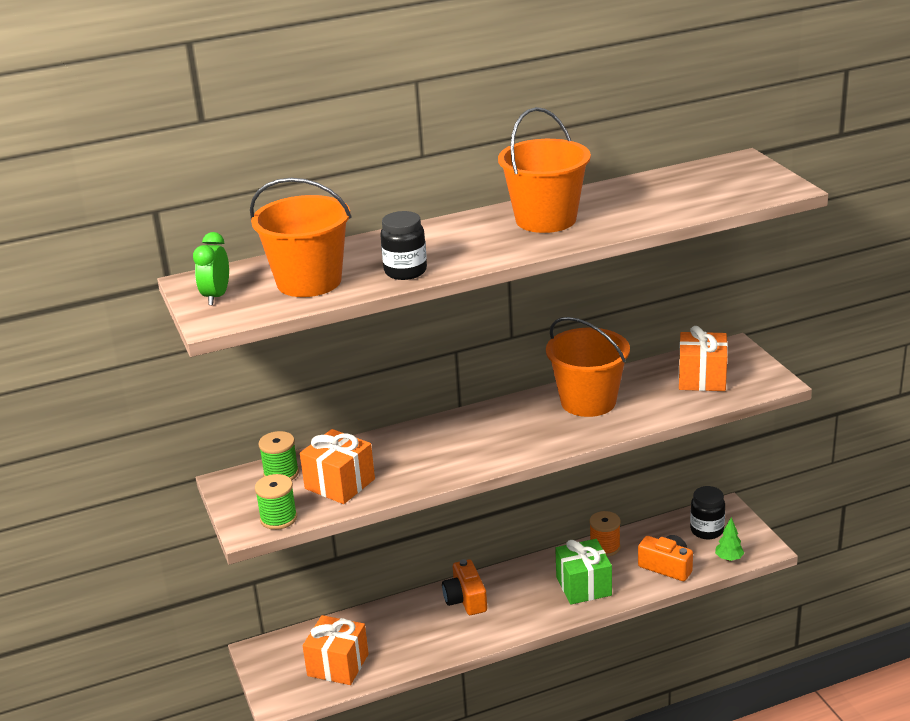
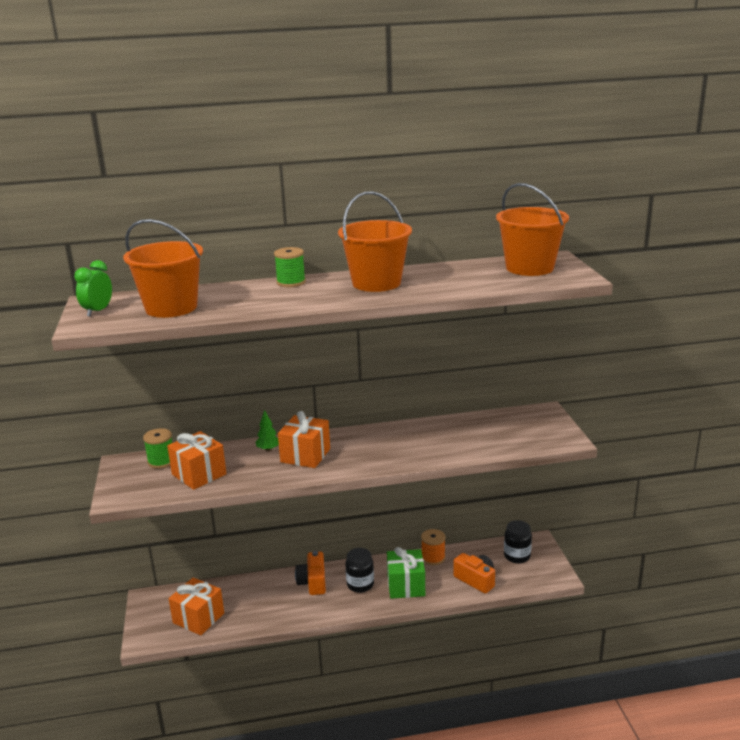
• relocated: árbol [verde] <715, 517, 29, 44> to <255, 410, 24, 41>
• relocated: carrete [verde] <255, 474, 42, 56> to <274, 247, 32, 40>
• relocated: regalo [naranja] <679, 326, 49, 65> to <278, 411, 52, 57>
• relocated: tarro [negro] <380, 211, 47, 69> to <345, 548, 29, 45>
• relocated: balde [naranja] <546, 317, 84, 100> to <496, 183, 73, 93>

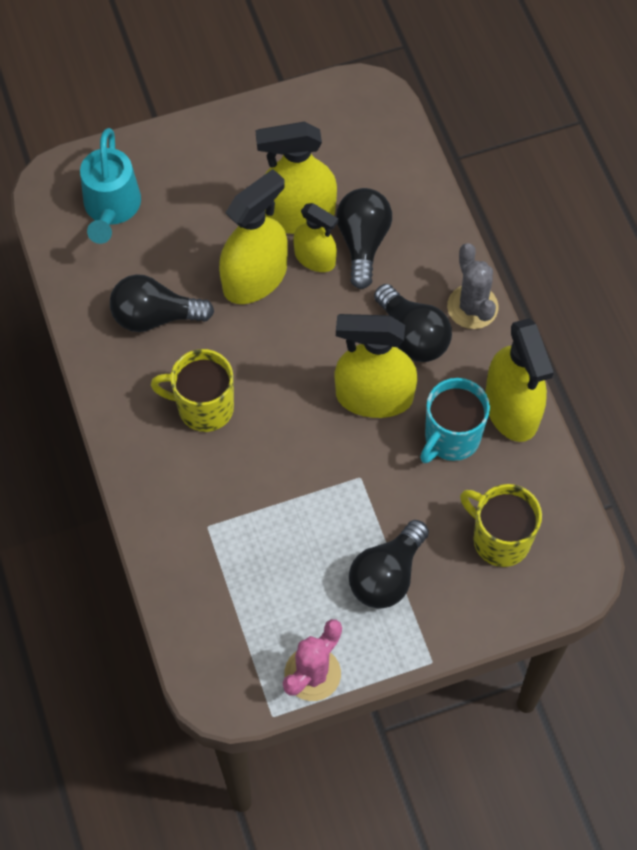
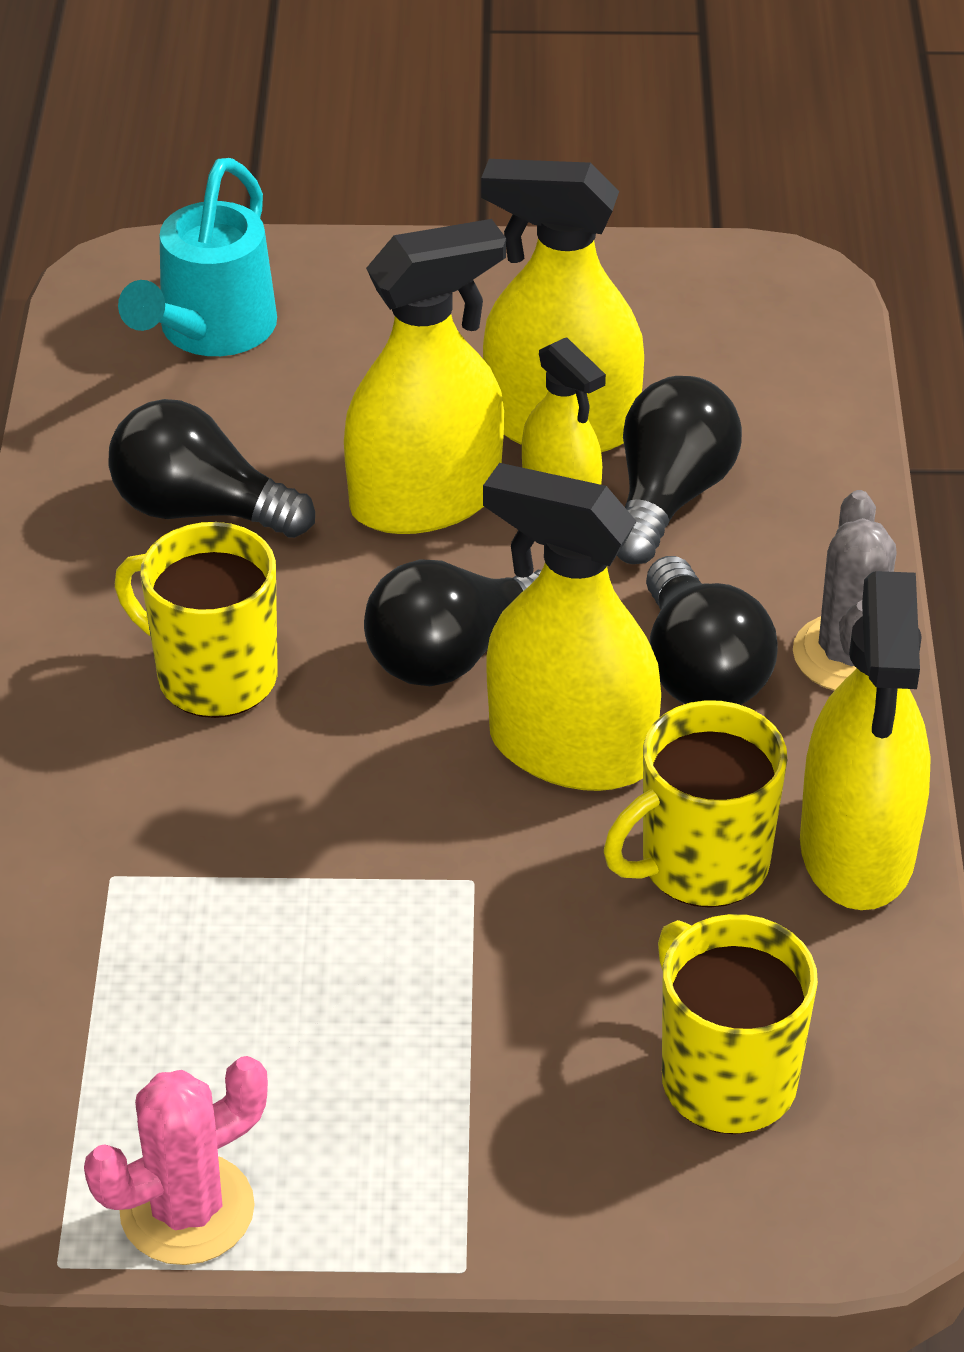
• relocated: bombilla [negro] <349, 520, 80, 89> to <364, 559, 178, 127>
• colour: taza [turquesa] <420, 378, 70, 85> to taza [amarillo] <604, 700, 183, 208>

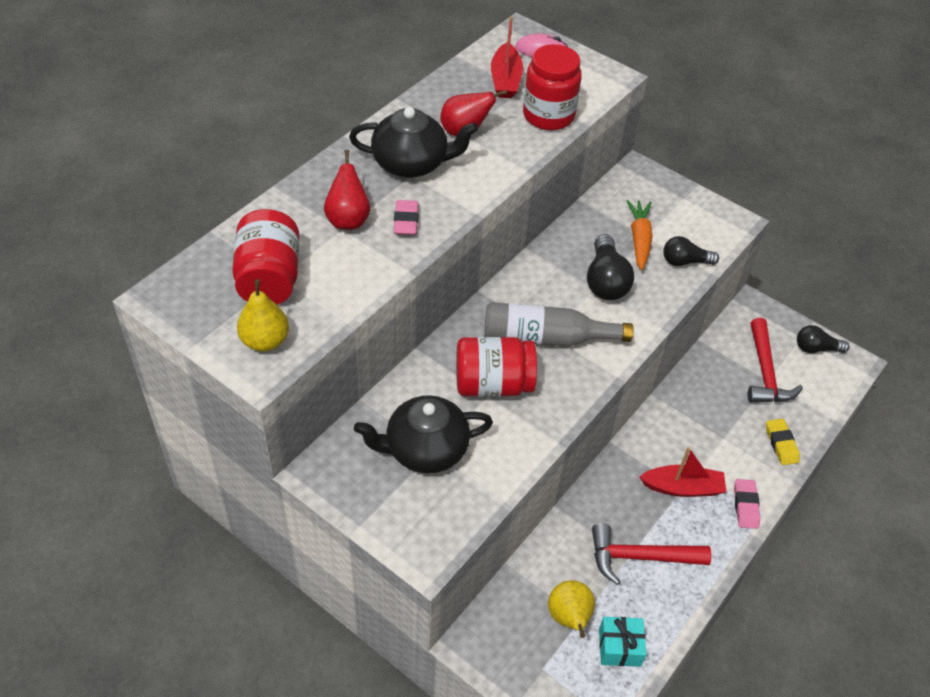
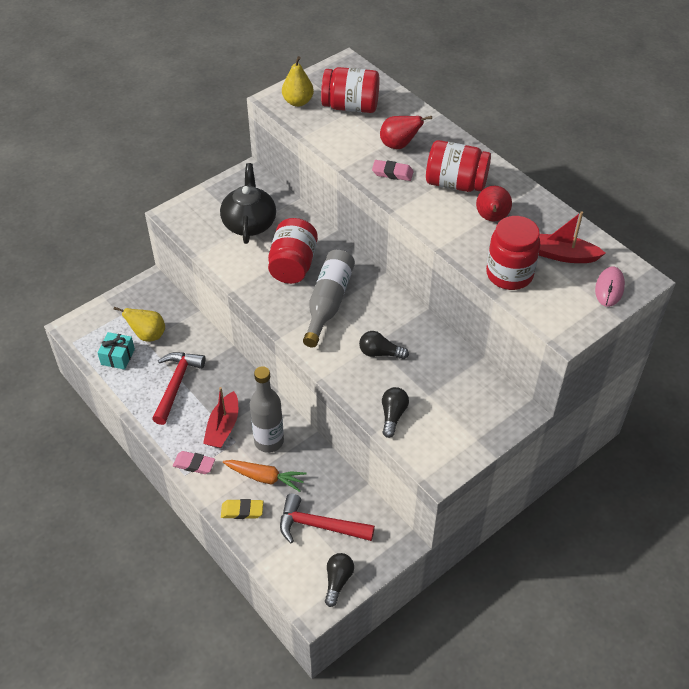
• relocated: zanahoria [naranja] <626, 200, 27, 70> to <223, 460, 84, 32>
• appeared: botella [gris] <250, 366, 34, 87>
• size: bombilla [negro] <587, 234, 47, 66> = <359, 331, 50, 28> x0.66
• exchanged: tetera [negro] <349, 107, 129, 71> to tarro [rojo] <426, 140, 65, 52>

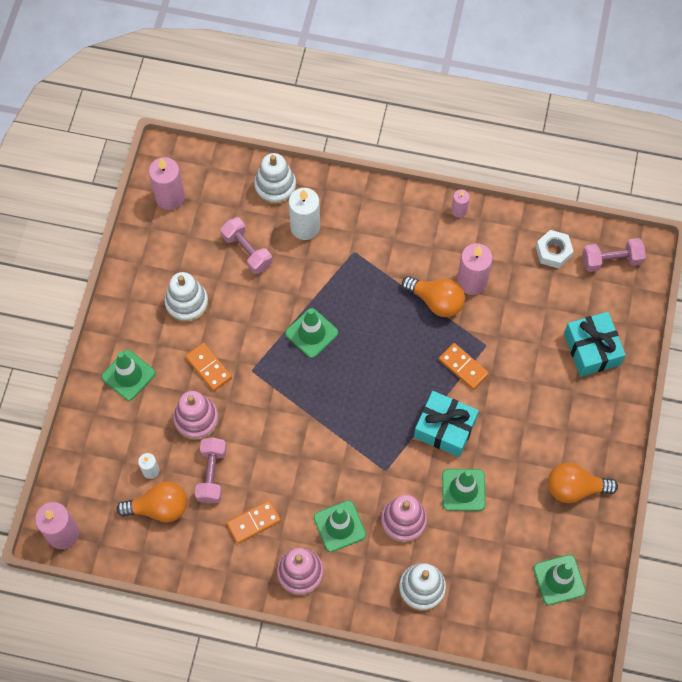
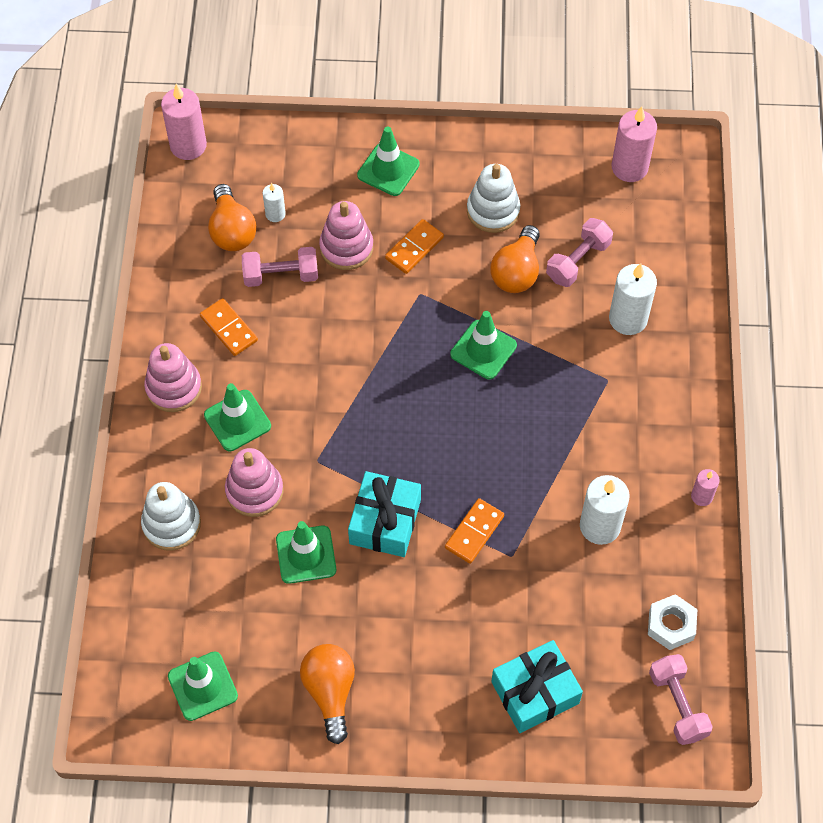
• relocated: bombilla [naranja] <402, 276, 63, 41> to <490, 225, 50, 68>
• colour: vela [rosa] <457, 243, 36, 52> to vela [blanco] <580, 475, 50, 70>
• missing: juguete apilable [blanco] <254, 153, 42, 52>

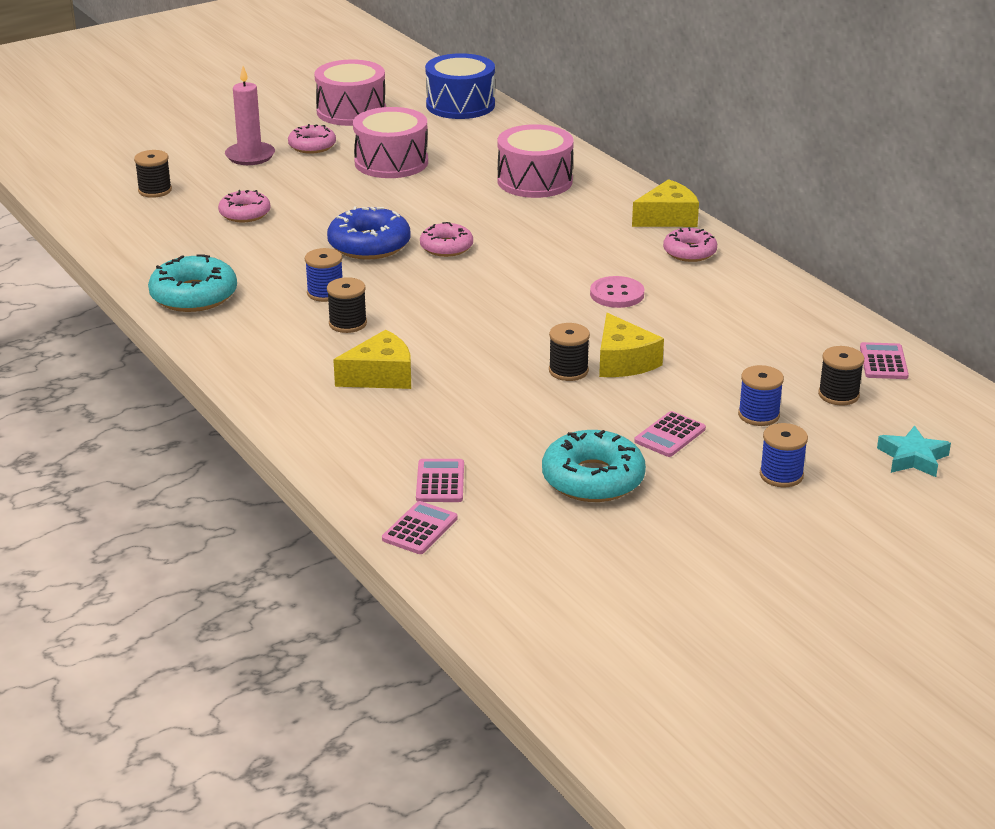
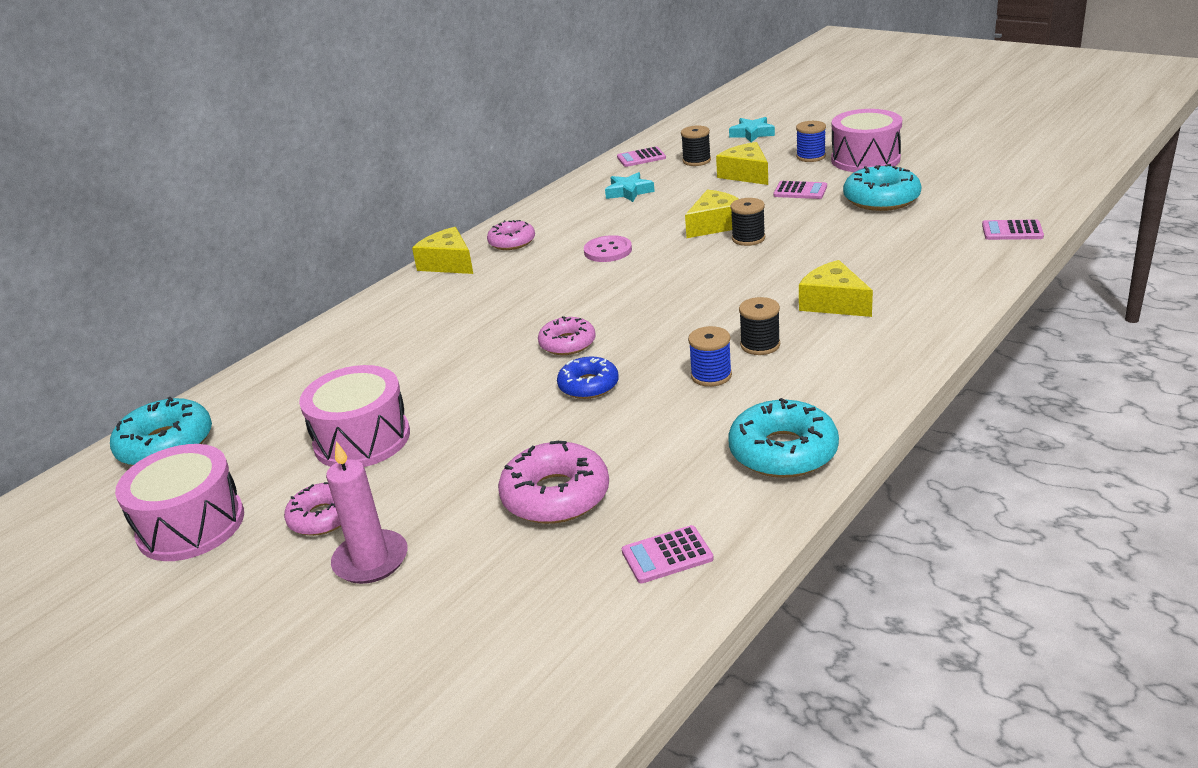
• exchanged: tambor [azul] <425, 53, 70, 66> to rosquilla [turquesa] <110, 397, 102, 69>
• size: rosquilla [rosa] <218, 190, 53, 32> = <498, 441, 111, 83> x1.56
• size: rosquilla [azul] <327, 206, 84, 54> = <557, 357, 62, 42> x0.64
• appeared: estrella [turquesa] <605, 172, 50, 30>
• relocated: calculadora [rosa] <416, 459, 48, 43> to <622, 525, 92, 58>
• exchanged: carrete [azul] <738, 365, 46, 61> to queso [amarillo] <716, 142, 52, 43>
• relocated: tambor [rosa] <498, 124, 76, 74> to <831, 109, 71, 63>
• missing: carrete [negro] <134, 150, 38, 48>

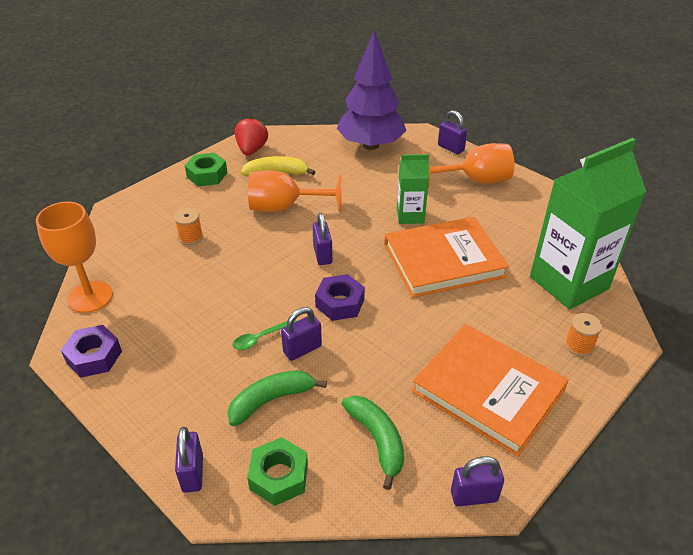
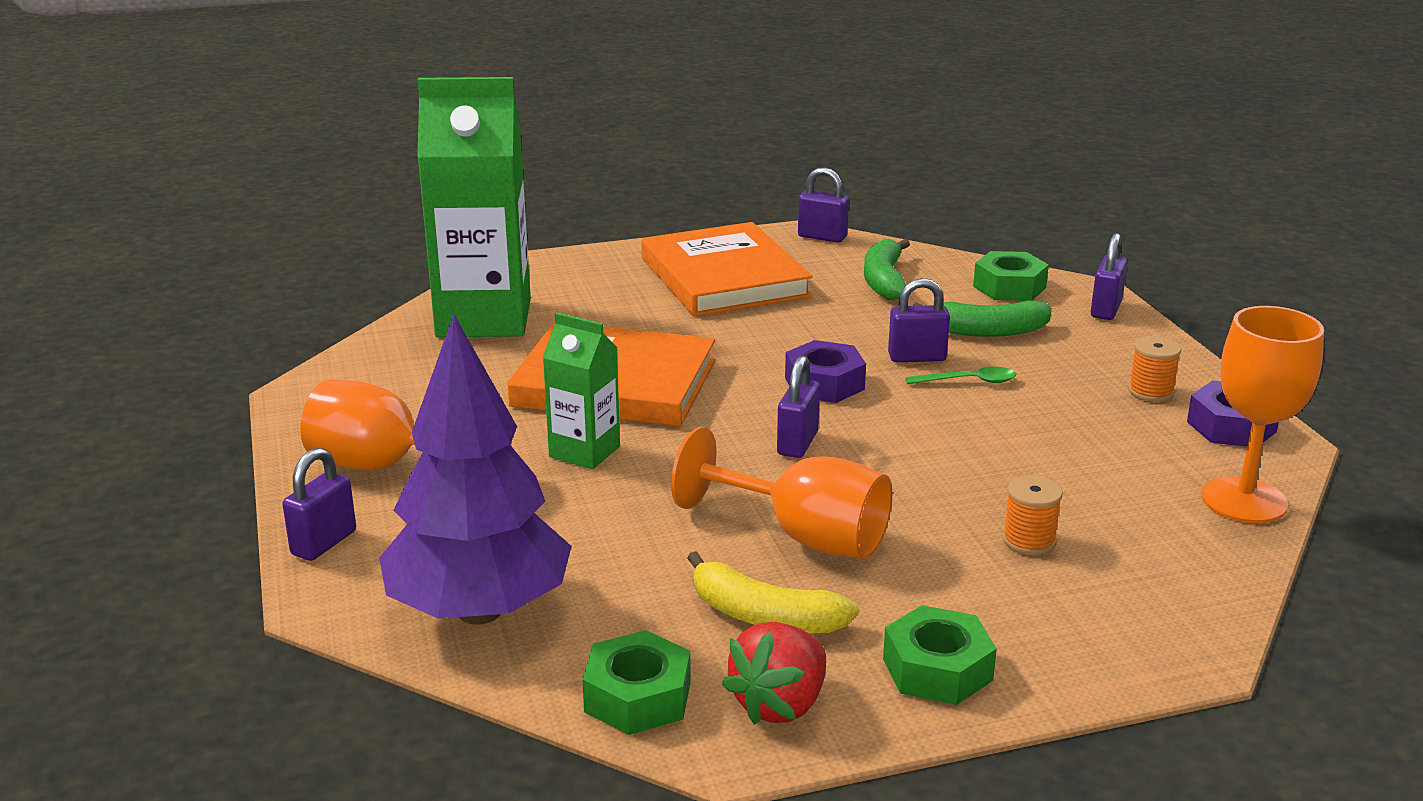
• spun: candado [morado] <438, 110, 29, 44> = <282, 448, 74, 113> 45 degrees clockwise
• appeared: tuerca [verde] <582, 630, 109, 105>
• relocated: carrete [naranja] <565, 313, 37, 43> to <1128, 336, 53, 66>

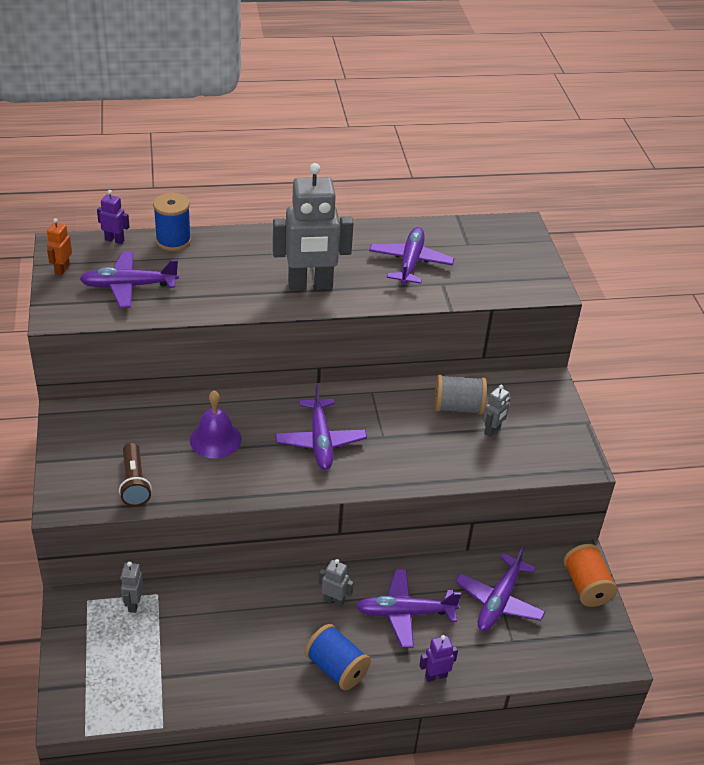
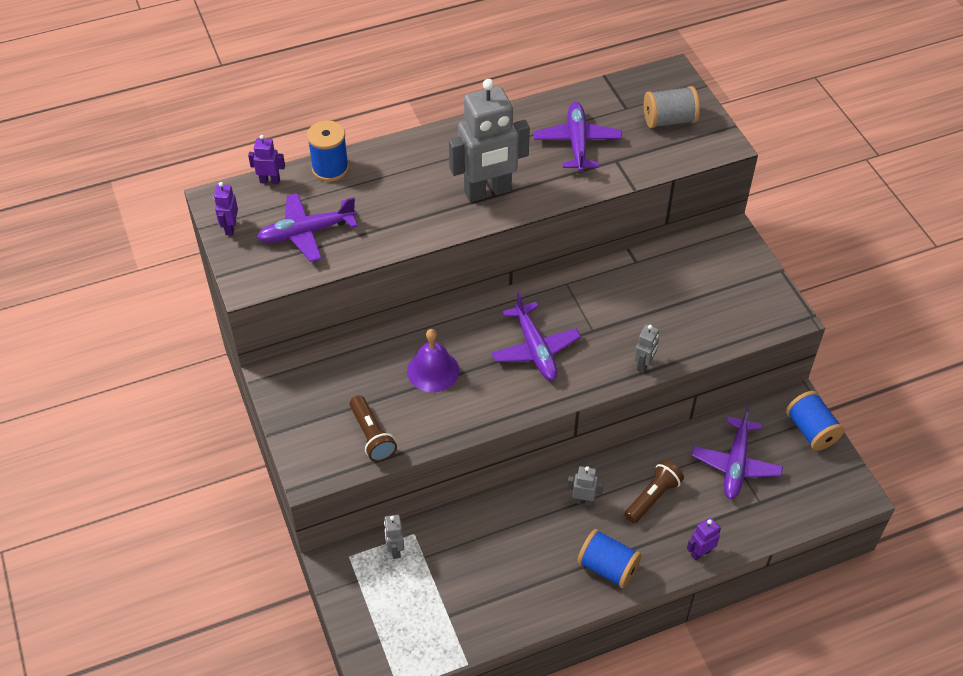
• colour: robot [naranja] <47, 218, 25, 58> to robot [morado] <214, 182, 24, 53>
• exchanged: avión [morado] <356, 569, 105, 79> to lámpara de mano [marrón] <624, 460, 60, 63>
• relocated: robot [gris] <483, 385, 27, 52> to <634, 325, 25, 48>
• relocated: carrete [gris] <435, 375, 52, 39> to <644, 86, 56, 42>
• colour: carrete [naranja] <564, 544, 53, 63> to carrete [azul] <786, 391, 58, 60>

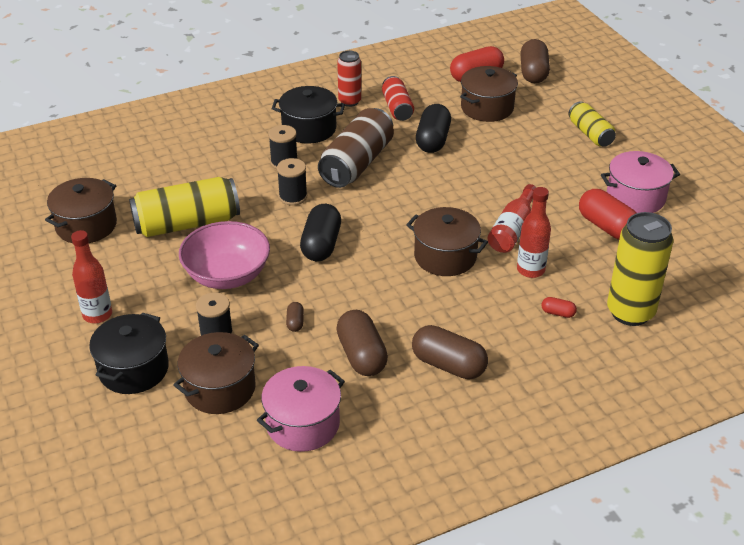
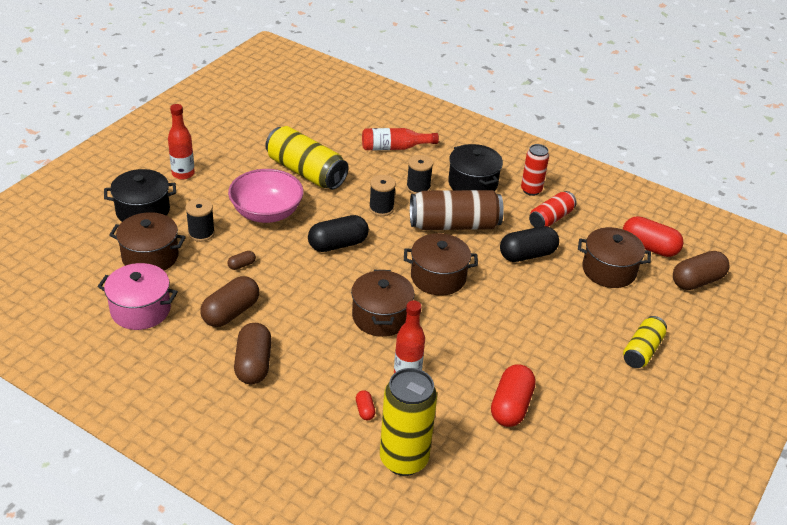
• relocated: botella [rojo] <488, 184, 49, 69> to <362, 128, 77, 22>
• relocated: olla [marrón] <45, 178, 72, 65> to <404, 233, 74, 63>
• missing: olla [rosa] <601, 151, 79, 62>

